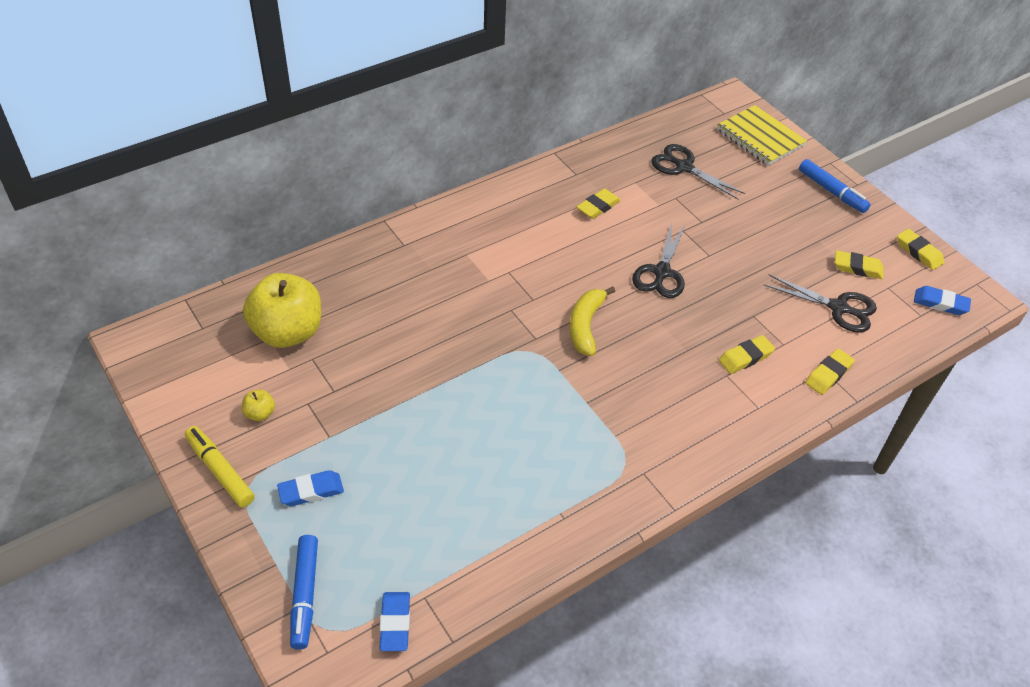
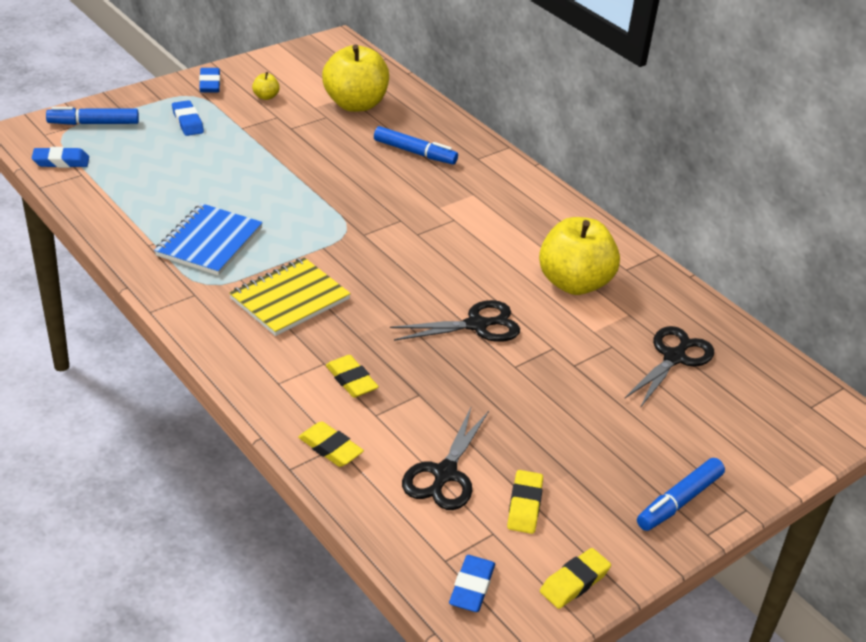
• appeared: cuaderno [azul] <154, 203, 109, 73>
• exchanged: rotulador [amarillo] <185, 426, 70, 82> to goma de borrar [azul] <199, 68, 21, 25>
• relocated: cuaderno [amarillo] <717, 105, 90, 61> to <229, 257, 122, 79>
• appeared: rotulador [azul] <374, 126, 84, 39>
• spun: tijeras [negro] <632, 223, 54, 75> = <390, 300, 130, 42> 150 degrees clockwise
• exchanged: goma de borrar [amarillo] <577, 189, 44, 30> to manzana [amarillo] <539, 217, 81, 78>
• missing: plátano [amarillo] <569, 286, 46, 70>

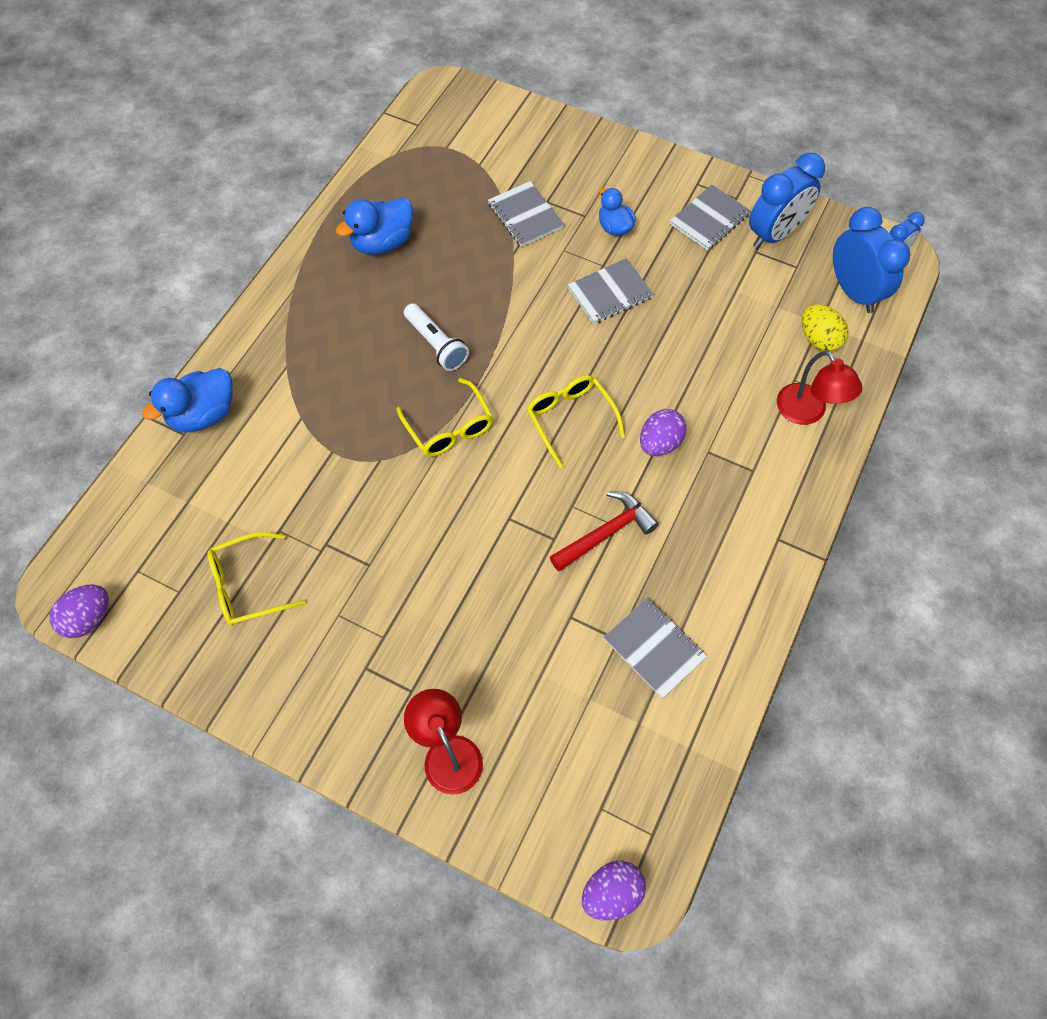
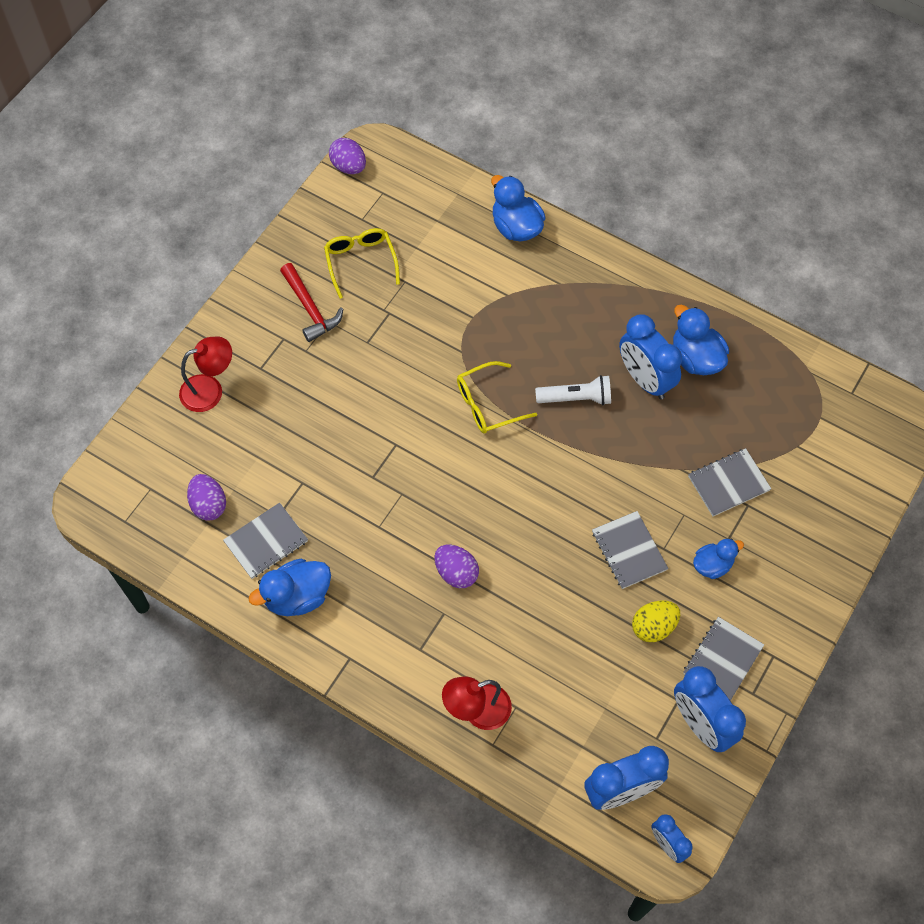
• relocated: huevo [morado] <582, 861, 64, 59> to <187, 474, 39, 47>
• appeared: pato [azul] <249, 559, 82, 57>
• relocated: martillo [rojo] <550, 491, 109, 80> to <280, 263, 63, 79>
• spun: lámpara de mano [blanco] <404, 303, 65, 68> = <535, 375, 76, 30> 150 degrees counterclockwise
• appeared: despertador [azul] <619, 314, 63, 85>
• relocated: huevo [amarillo] <802, 304, 47, 48> to <632, 601, 48, 41>
• spun: cuaderno [gris] <670, 185, 81, 65> = <683, 617, 81, 84> 75 degrees clockwise
• missing: gafas [amarillo] <527, 375, 98, 93>

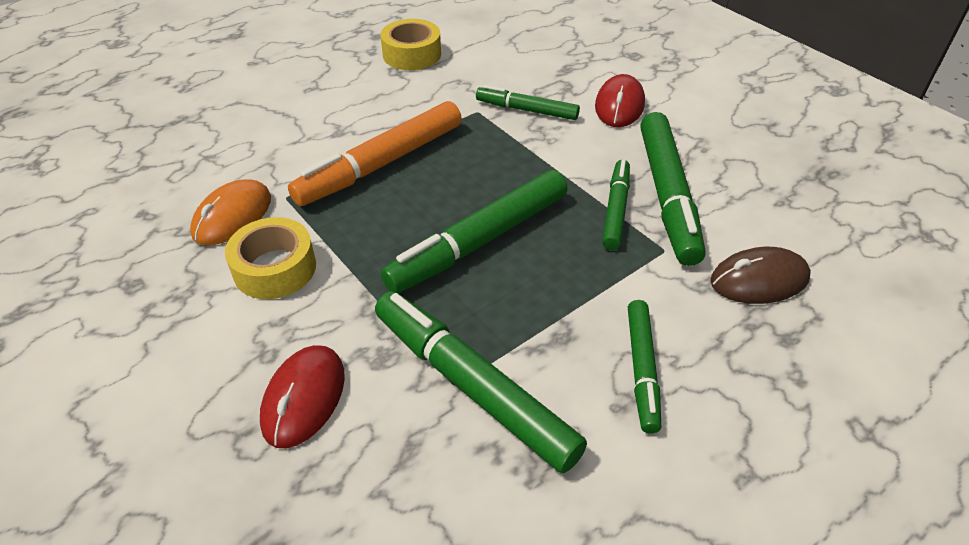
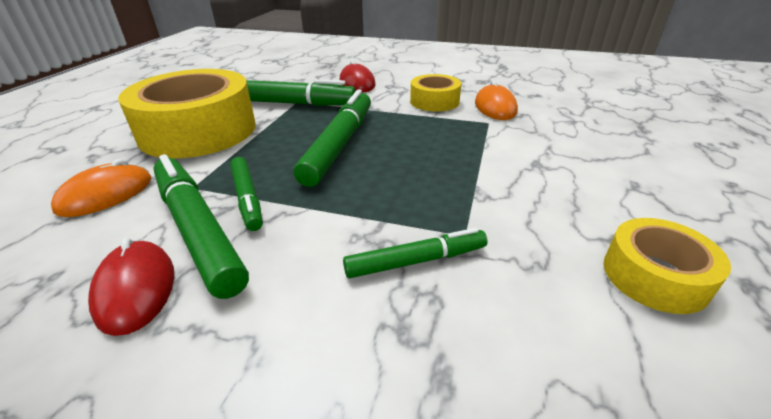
• colour: ratón [marrón] <710, 247, 101, 57> to ratón [naranja] <51, 159, 101, 58>
• relocated: ratón [rojo] <595, 74, 50, 53> to <88, 238, 86, 98>
• exchanged: rotulador [verde] <628, 300, 33, 134> to cinta adhesiva [amarillo] <118, 69, 138, 89>
• missing: rotulador [naranja] <288, 101, 174, 105>

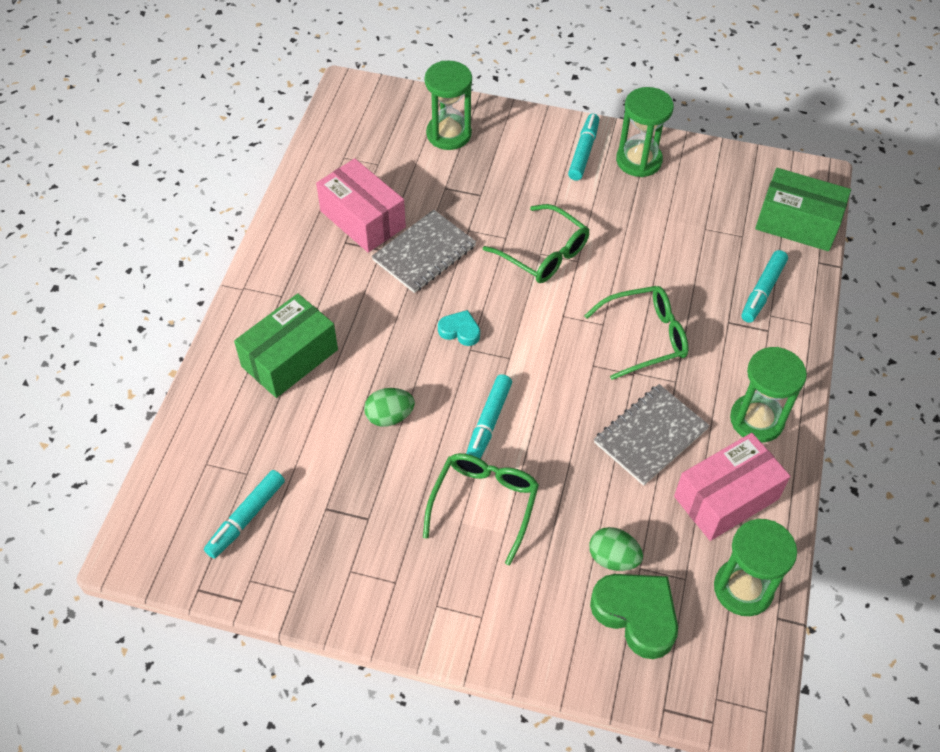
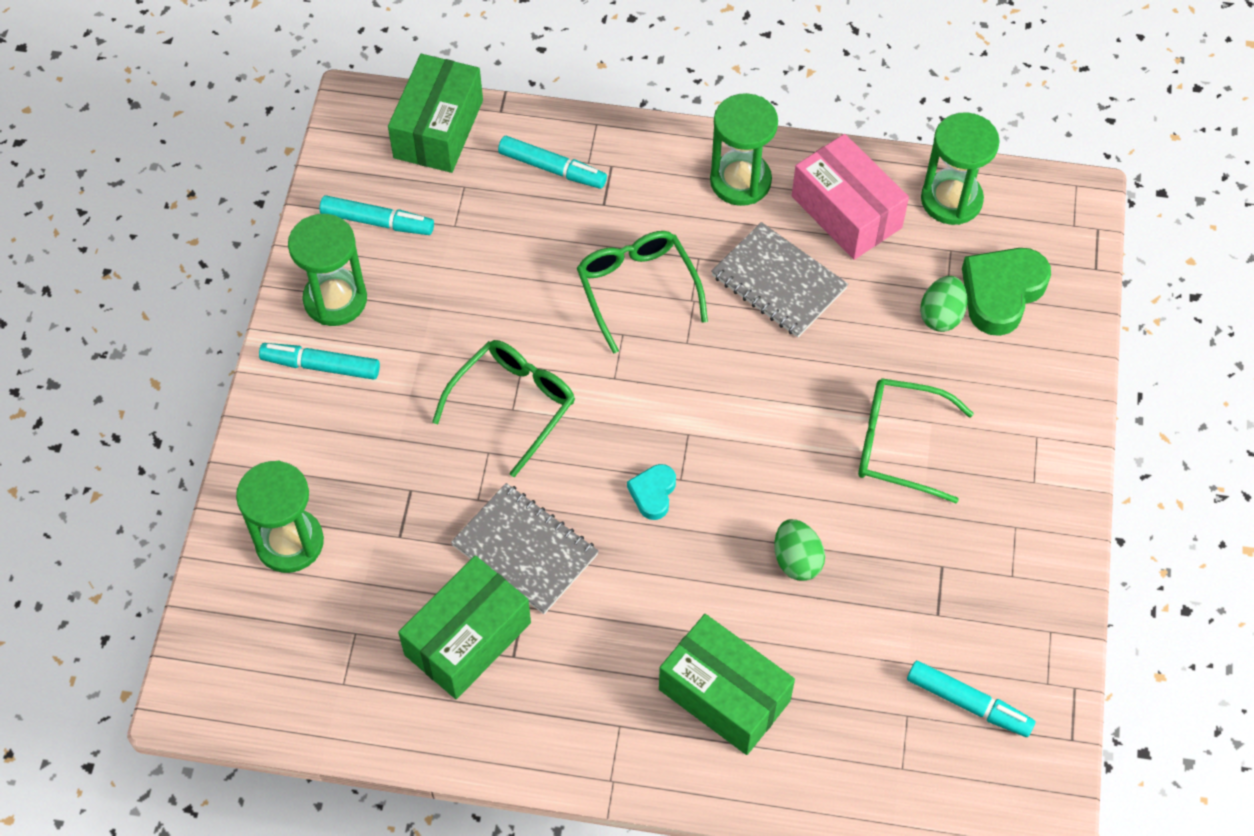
• relocated: rotulador [turquesa] <466, 374, 46, 85> to <319, 195, 115, 40>
• colour: caja [rosa] <316, 158, 90, 95> to caja [verde] <398, 555, 133, 144>

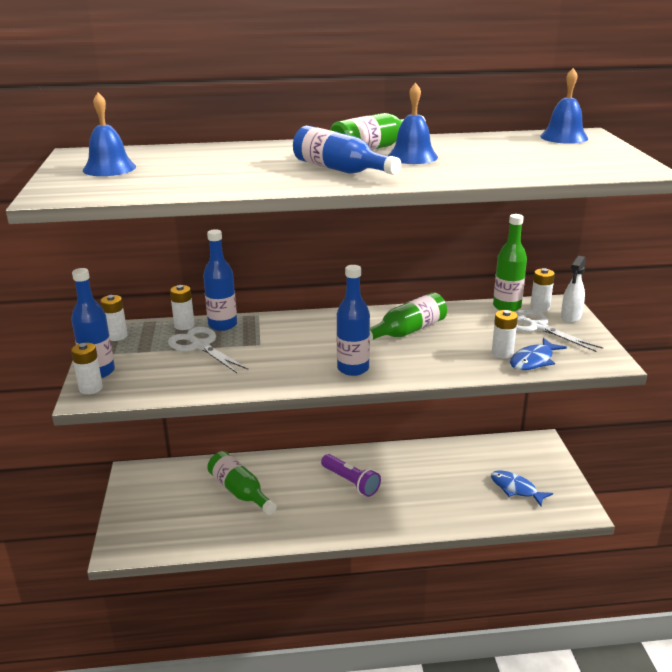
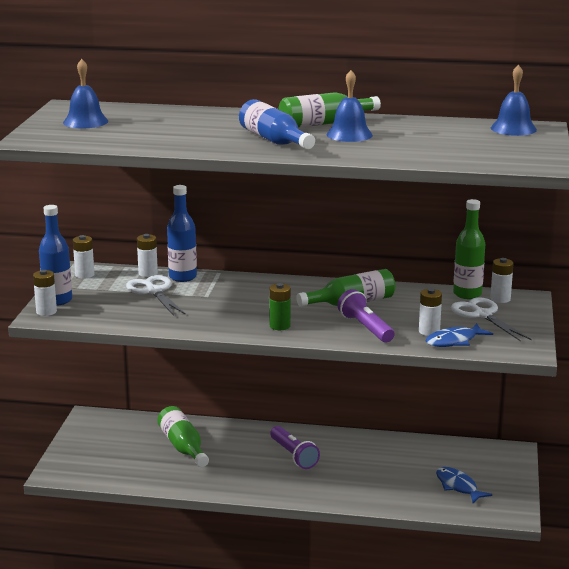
• exchanged: botella [azul] <337, 265, 33, 111> to pila [verde] <269, 283, 22, 47>
• appeared: lámpara de mano [morado] <337, 289, 58, 53>
• missing: pulverizador [blanco] <561, 256, 25, 67>

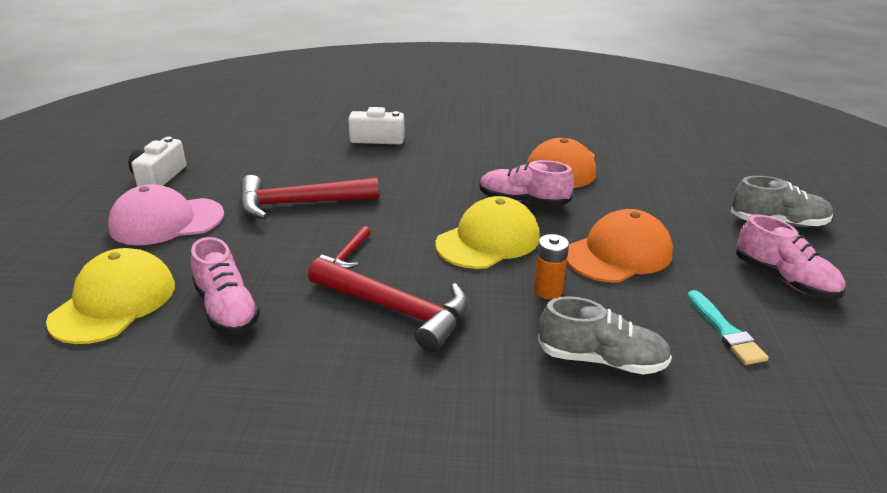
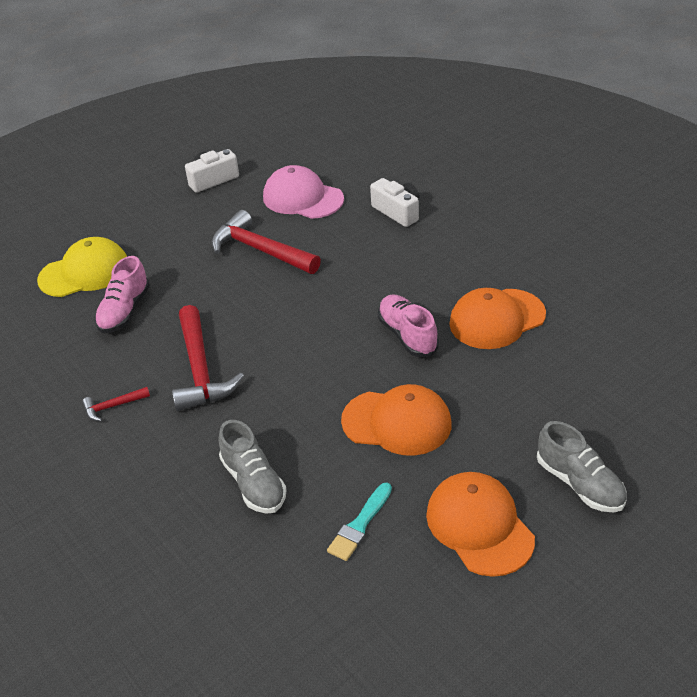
• relocated: martillo [rojo] <319, 226, 52, 43> to <82, 387, 68, 34>
• relocated: gorra [rosa] <108, 184, 116, 61> to <263, 165, 81, 54>
• exchanged: zapato [rosa] <736, 215, 109, 84> to gorra [naranja] <426, 472, 109, 105>
• missing: gorra [amarillo] <435, 196, 105, 73>
• missing: pila [naranja] <534, 234, 35, 65>

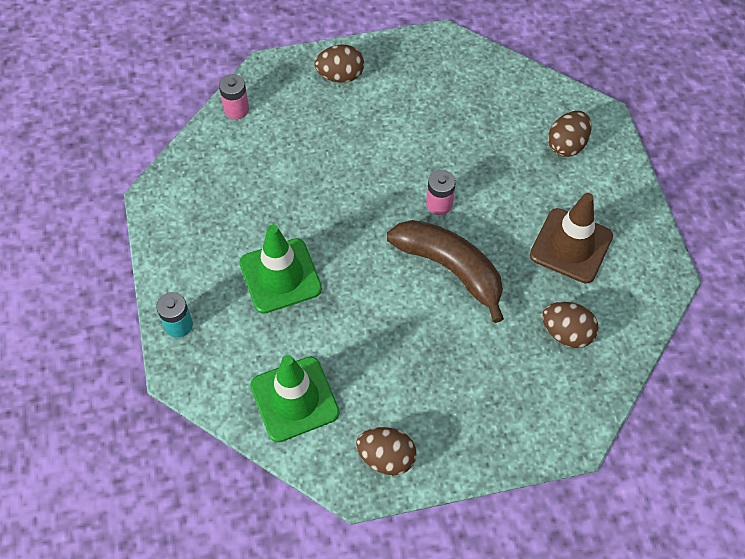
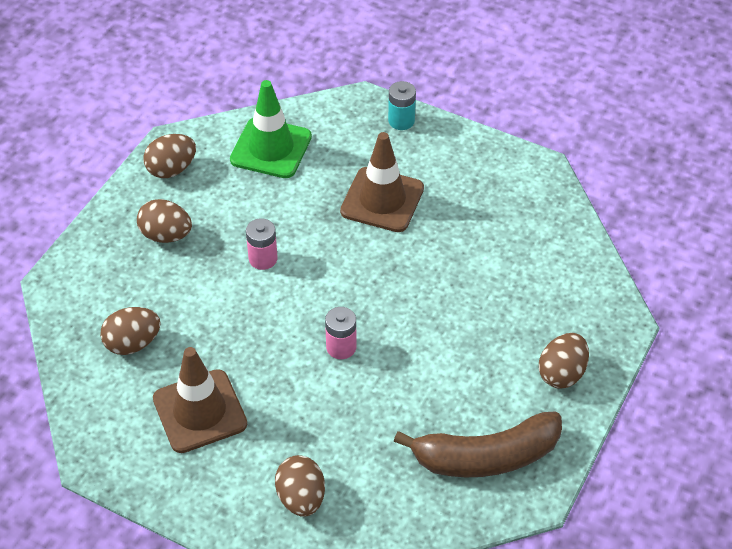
• appeared: huevo [marrón] <137, 199, 55, 44>
• relocated: pila [rosa] <219, 74, 30, 45> to <246, 218, 32, 52>
• colour: cono de tráfico [verde] <239, 224, 83, 90> to cono de tráfico [marrón] <340, 132, 84, 100>
• relocated: plátano [marrón] <387, 220, 117, 103> to <394, 411, 168, 66>

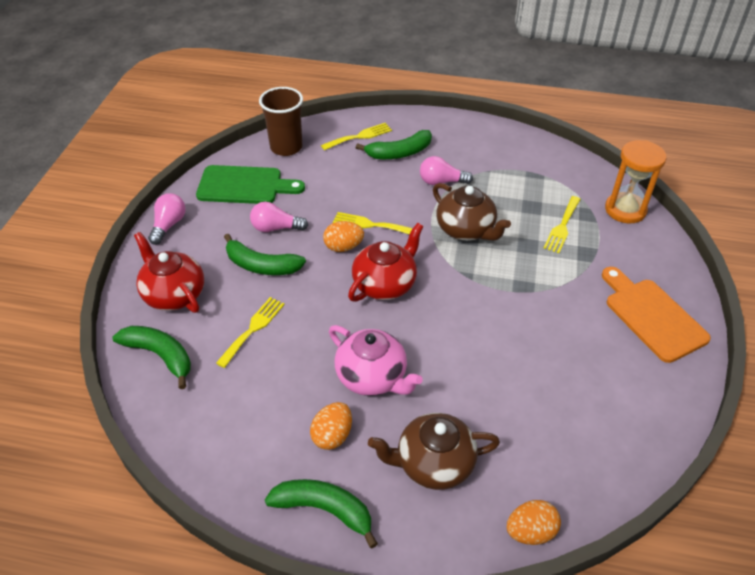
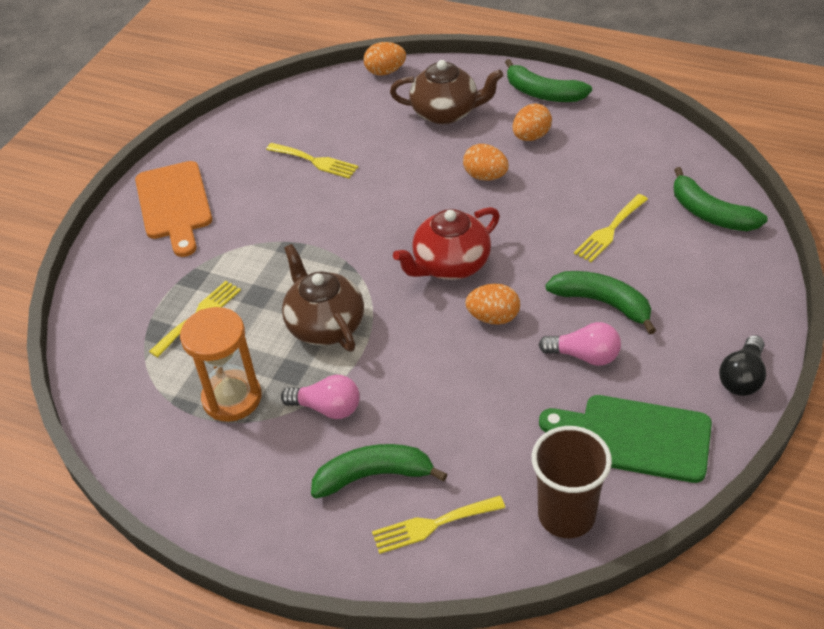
• relocated: reloj de arena [naranja] <605, 140, 62, 83> to <180, 307, 81, 115>
• relocated: tenedor [amarillo] <333, 212, 80, 22> to <266, 143, 92, 35>
• exchanged: tetera [rosa] <329, 325, 94, 71> to huevo [naranja] <463, 144, 46, 37>
• colour: bombilla [rosa] <148, 193, 38, 52> to bombilla [negro] <719, 335, 47, 61>
• missing: tetera [rojo] <134, 232, 70, 81>

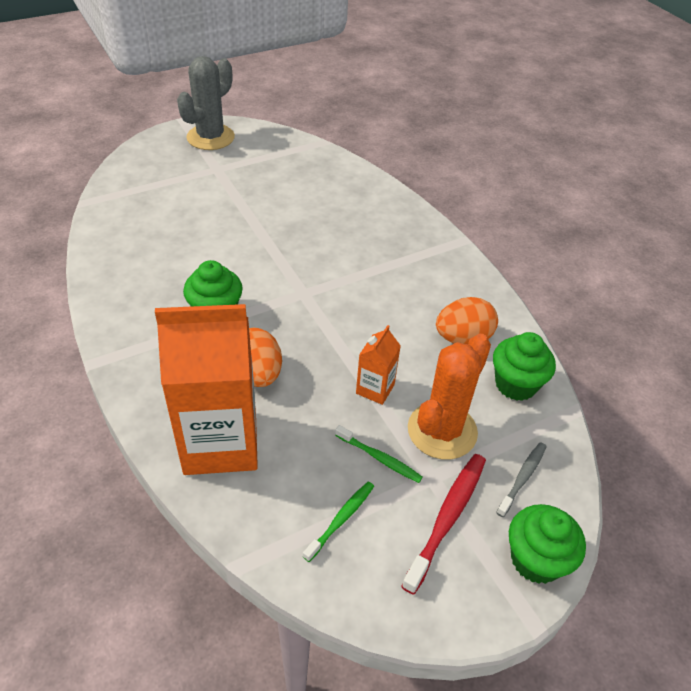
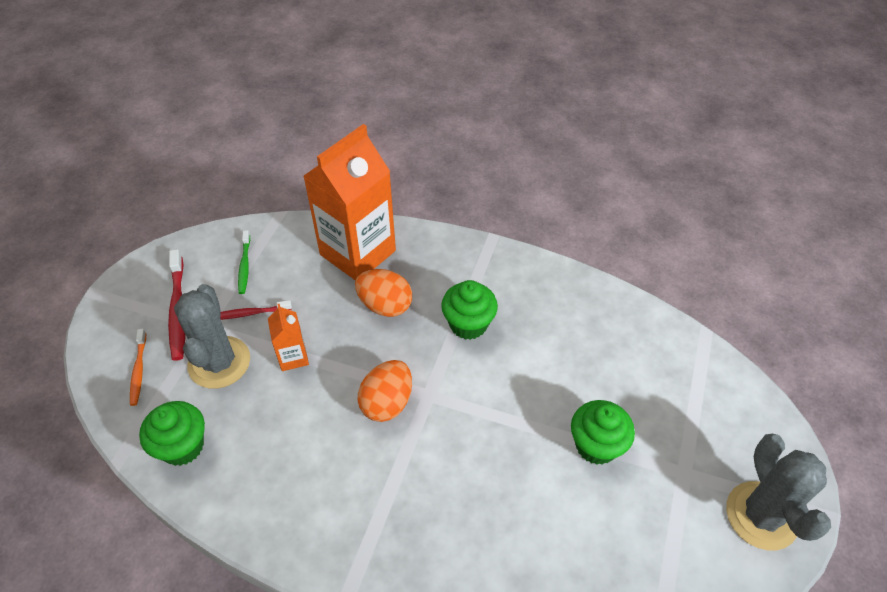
• colour: cepillo de dientes [gris] <496, 442, 51, 75> to cepillo de dientes [naranja] <130, 329, 16, 77>
• colour: cactus [naranja] <408, 334, 83, 126> to cactus [gris] <174, 284, 76, 105>
• colour: cepillo de dientes [verde] <335, 425, 88, 58> to cepillo de dientes [rojo] <220, 300, 72, 20>
• relocated: huevo [naranja] <436, 297, 62, 47> to <357, 360, 55, 62>
• relocated: magdalena [verde] <509, 504, 77, 80> to <571, 400, 64, 65>

